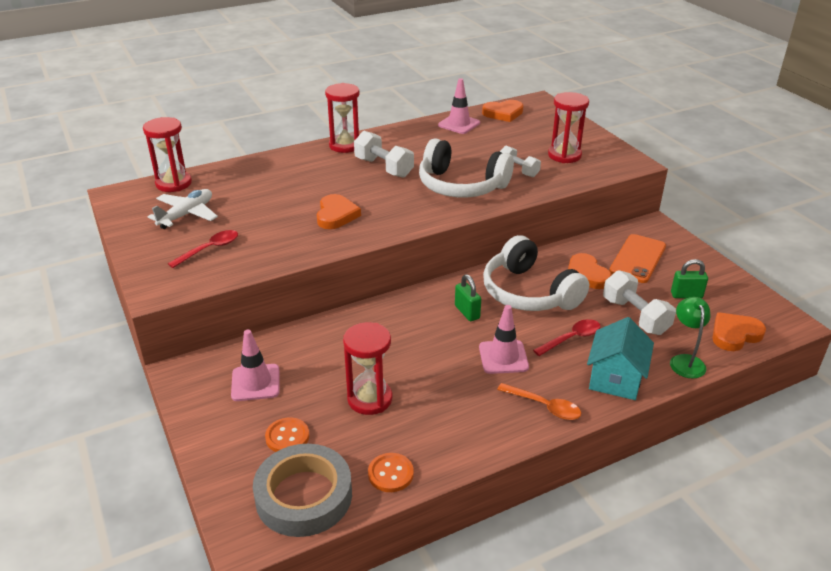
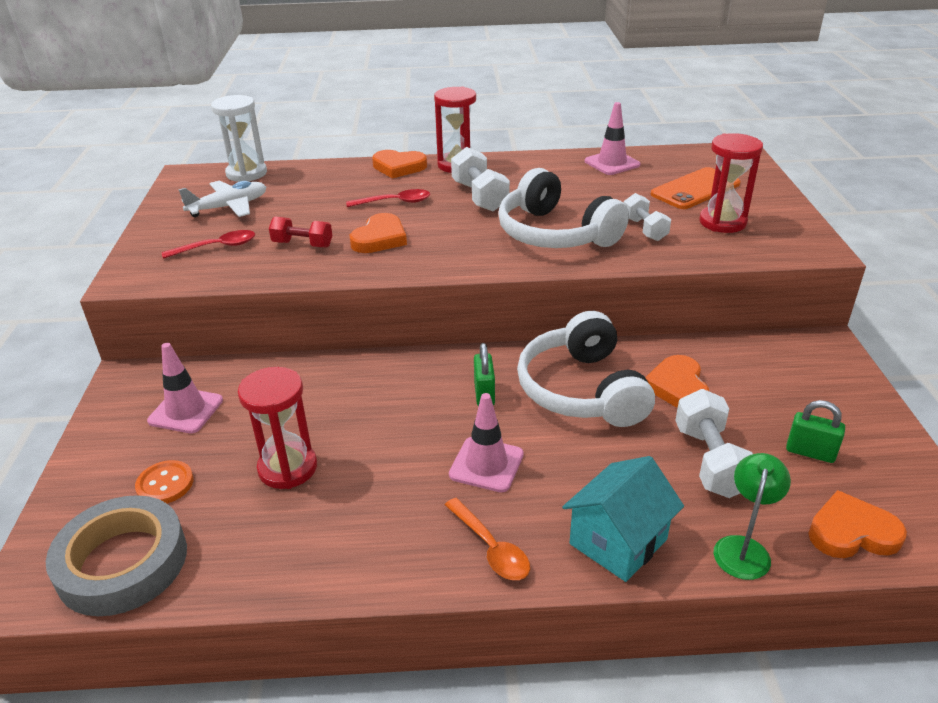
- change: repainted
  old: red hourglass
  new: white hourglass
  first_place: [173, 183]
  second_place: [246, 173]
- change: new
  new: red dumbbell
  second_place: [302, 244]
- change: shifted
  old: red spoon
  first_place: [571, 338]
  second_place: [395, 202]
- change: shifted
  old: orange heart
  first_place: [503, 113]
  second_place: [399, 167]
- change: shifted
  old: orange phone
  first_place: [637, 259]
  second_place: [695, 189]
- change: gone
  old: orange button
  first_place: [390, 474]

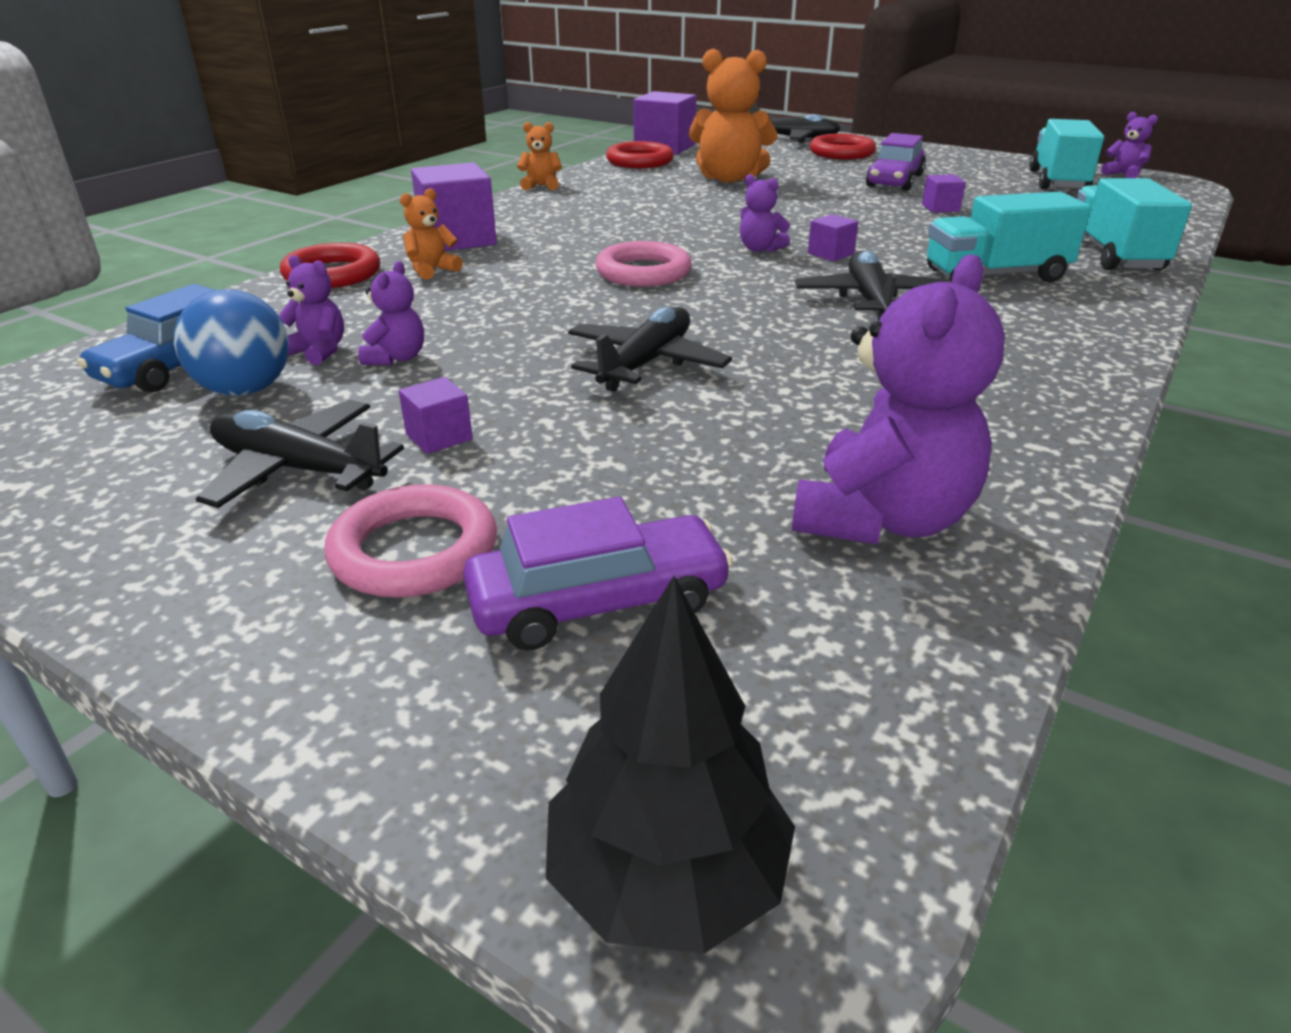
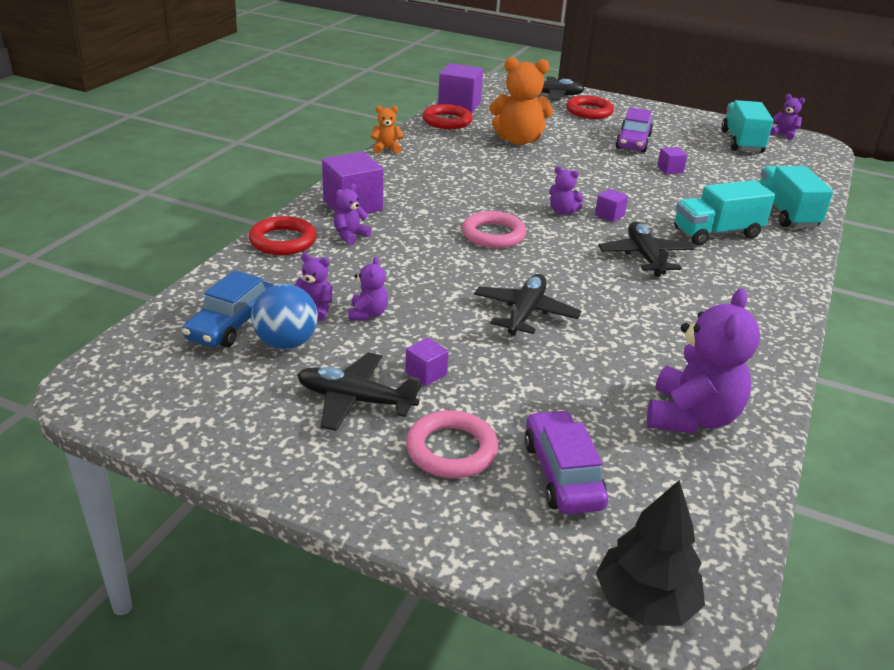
- change: repainted
  old: orange teddy bear
  new: purple teddy bear
  first_place: [432, 270]
  second_place: [350, 236]
- change: rotated
  old: purple car
  first_place: [598, 602]
  second_place: [562, 474]
  degrees: -75

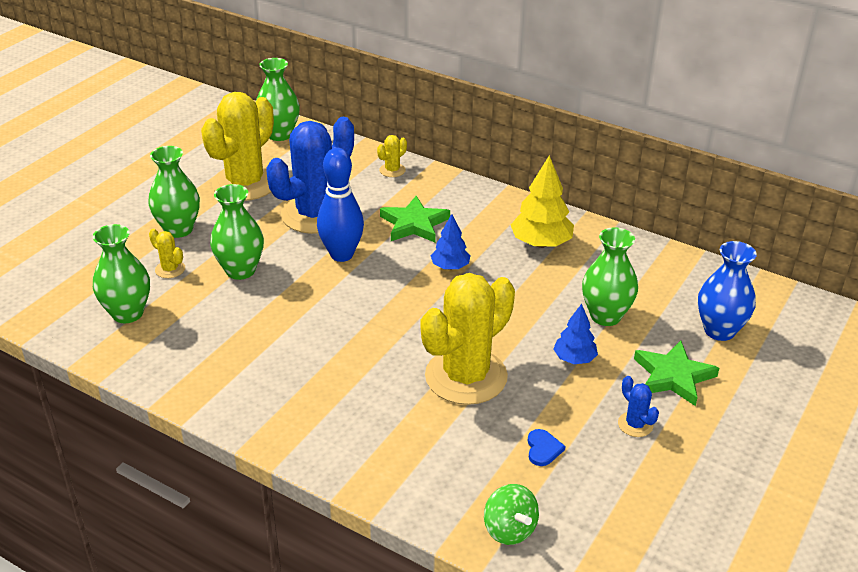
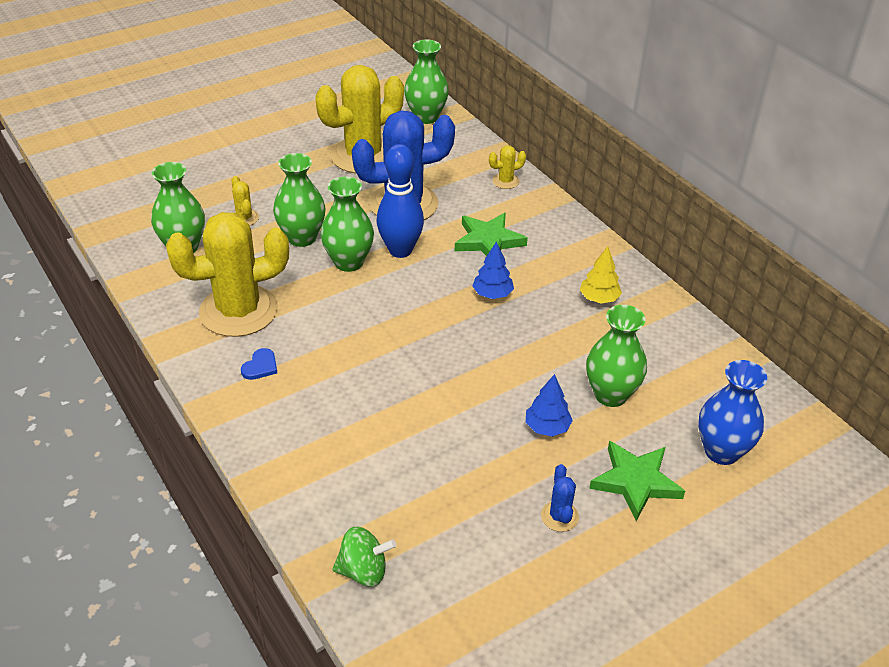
- change: shifted
  old: yellow cactus
  first_place: [466, 376]
  second_place: [238, 311]
- change: shifted
  old: blue heart
  first_place: [543, 449]
  second_place: [260, 366]
- change: shifted
  old: green vase
  first_place: [178, 229]
  second_place: [348, 262]
- change: rotated
  old: green spinning top
  first_place: [509, 530]
  second_place: [363, 571]
  degrees: -90
- change: scaled
  old: yellow tree
  first_place: [541, 243]
  second_place: [599, 298]
  factor: 0.61

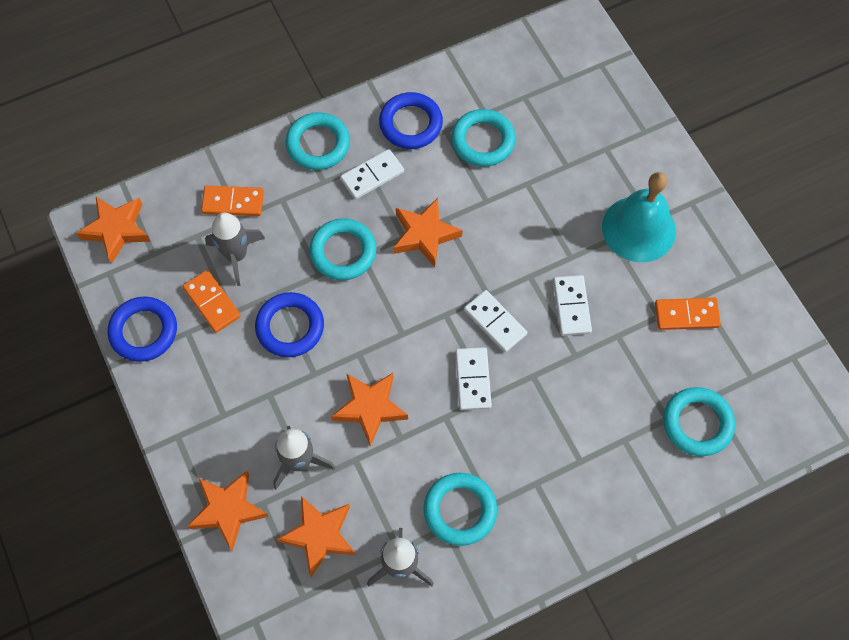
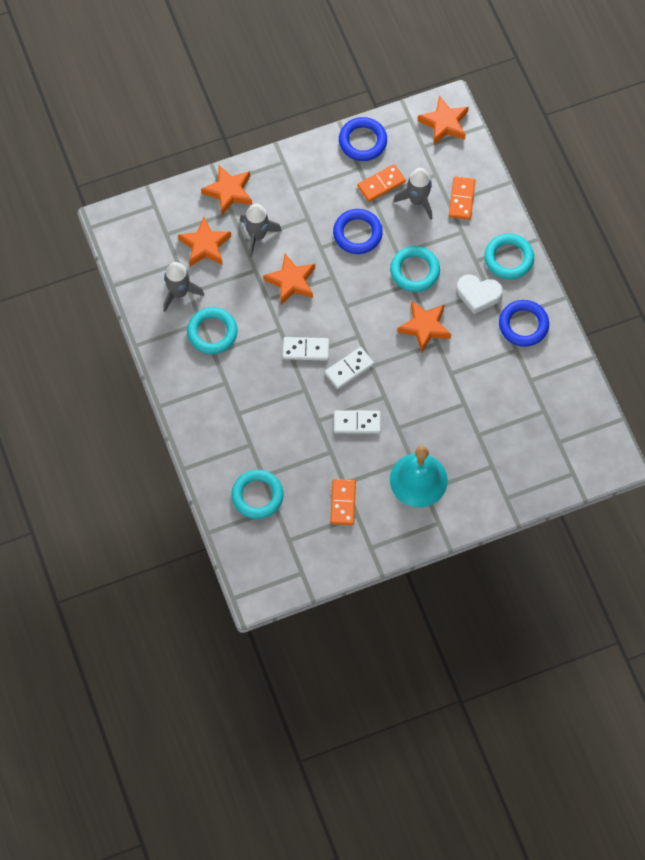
- change: swapped
  old: white domino
  new: white heart
  first_place: [372, 175]
  second_place: [478, 294]
- change: gone
  old: turquoise ring
  first_place: [483, 141]

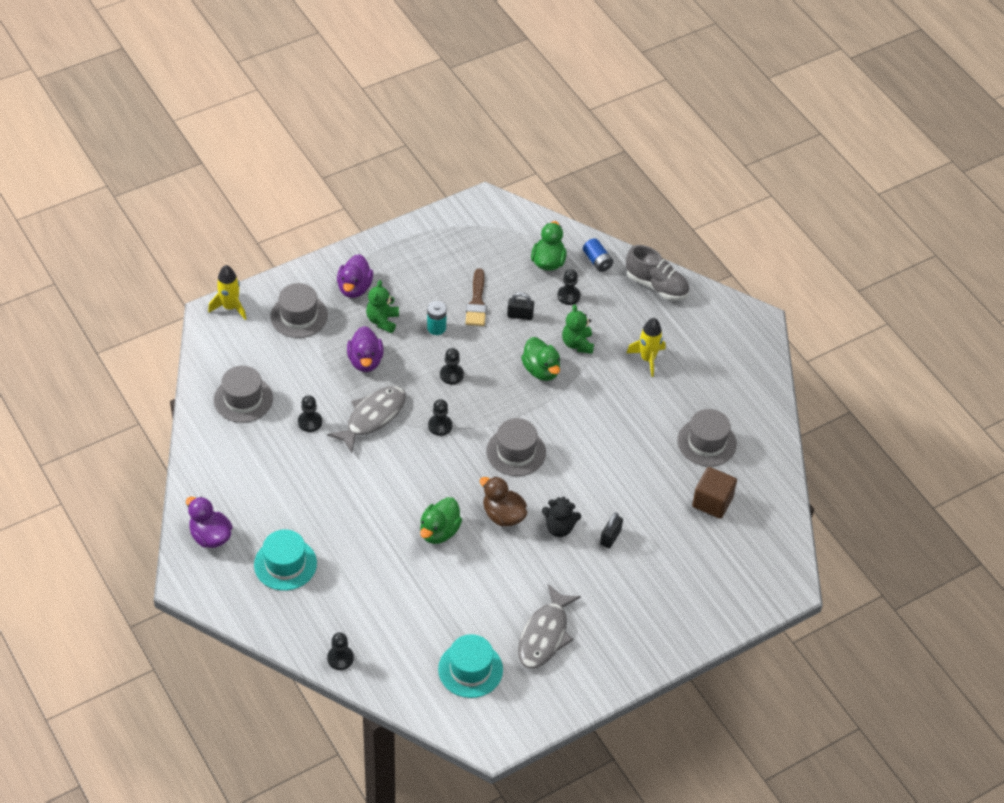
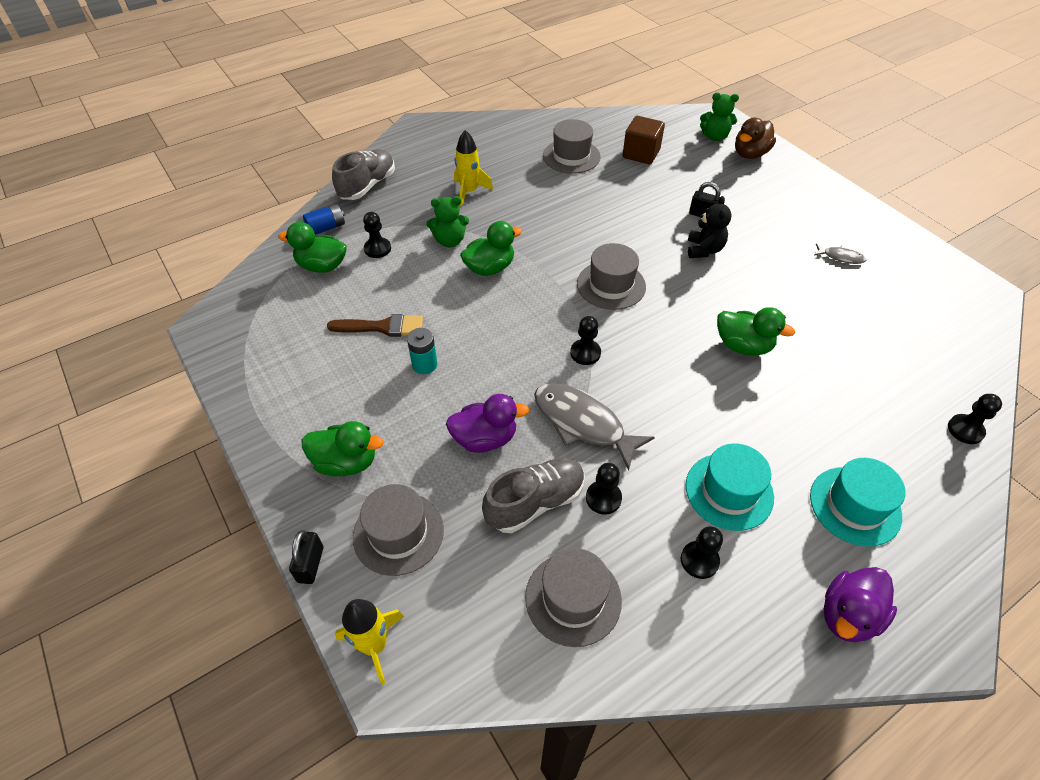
- change: shifted
  old: black padlock
  first_place: [520, 315]
  second_place: [310, 564]
- change: repainted
  old: purple duck
  new: green duck
  first_place: [354, 288]
  second_place: [346, 462]
- change: new
  new: grey shoe
  second_place: [535, 502]
- change: shifted
  old: black pawn
  first_place: [451, 375]
  second_place: [699, 560]
- change: shifted
  old: turquoise hat
  first_place: [470, 669]
  second_place: [729, 491]
- change: shifted
  old: green teddy bear
  first_place: [382, 321]
  second_place: [714, 137]
- change: shifted
  old: brown duck
  first_place: [503, 515]
  second_place: [750, 154]
- change: scaled
  old: grey fish
  first_place: [545, 635]
  second_place: [840, 257]
  factor: 0.47

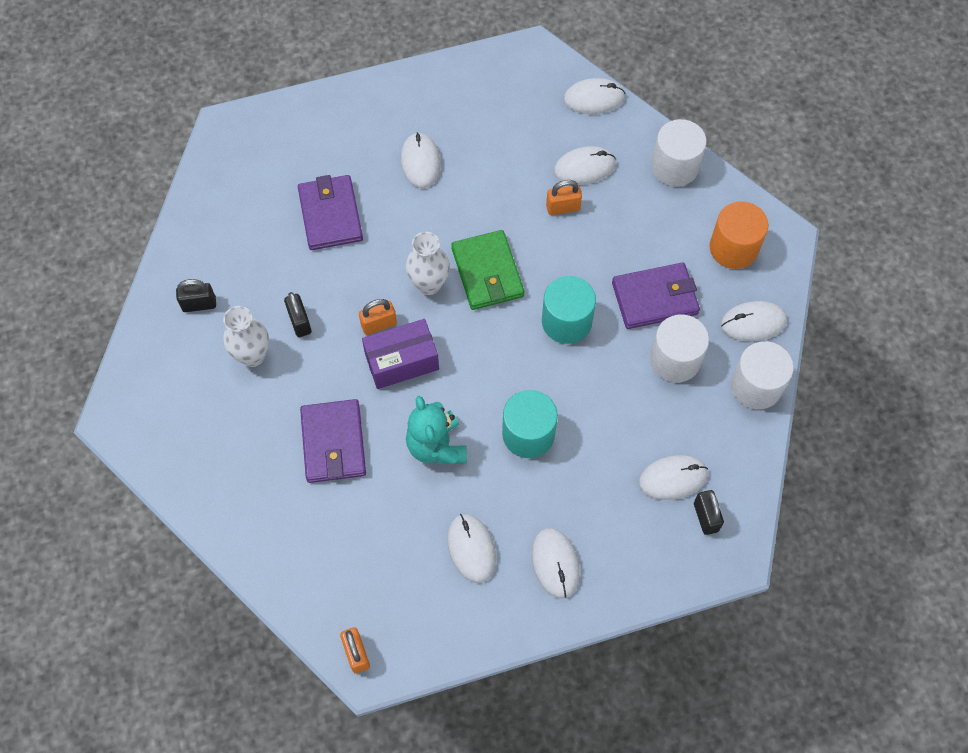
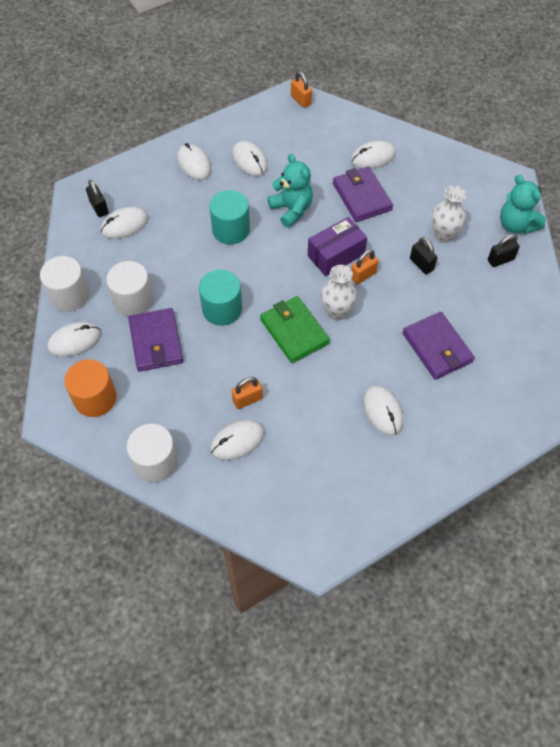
- change: rotated
  old: purple wallet
  first_place: [654, 298]
  second_place: [156, 342]
  degrees: -75
- change: shifted
  old: white mouse
  first_place: [594, 98]
  second_place: [373, 157]
- change: new
  new: turquoise teddy bear
  second_place: [516, 225]

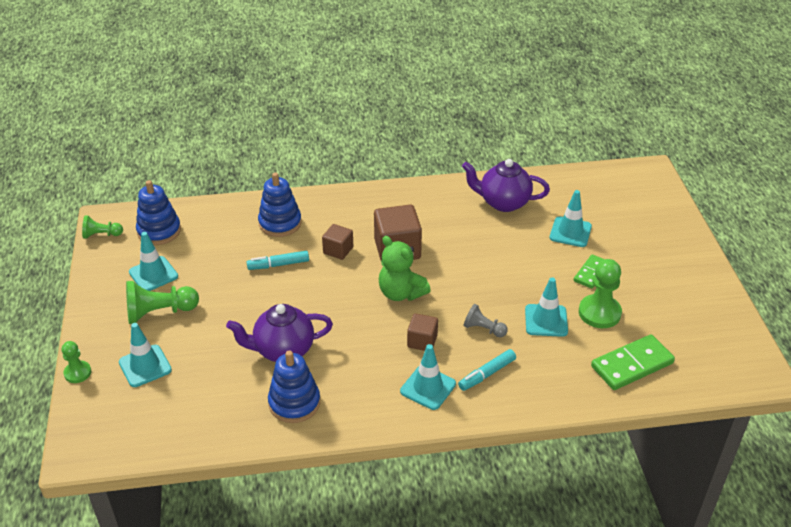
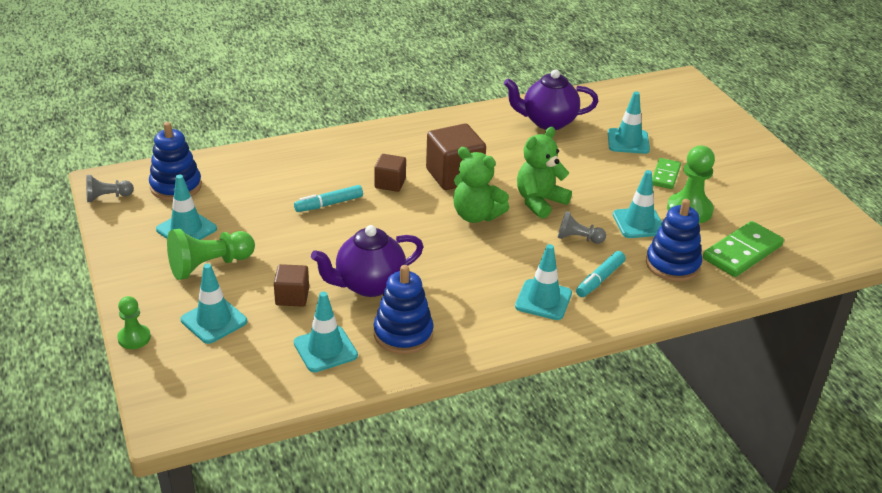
- change: repainted
  old: green pawn
  new: grey pawn
  first_place: [101, 235]
  second_place: [107, 197]
- change: shifted
  old: brown cube
  first_place: [422, 341]
  second_place: [292, 297]
- change: new
  new: turquoise traffic cone
  second_place: [325, 349]
- change: new
  new: green teddy bear
  second_place: [539, 202]
- change: shifted
  old: blue stacking toy
  first_place: [280, 223]
  second_place: [672, 264]

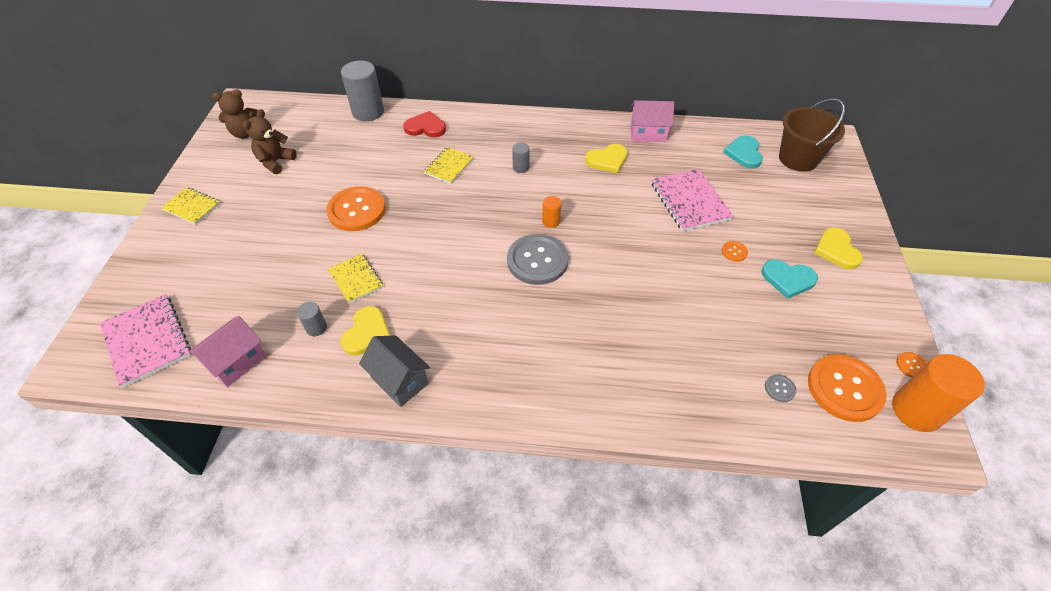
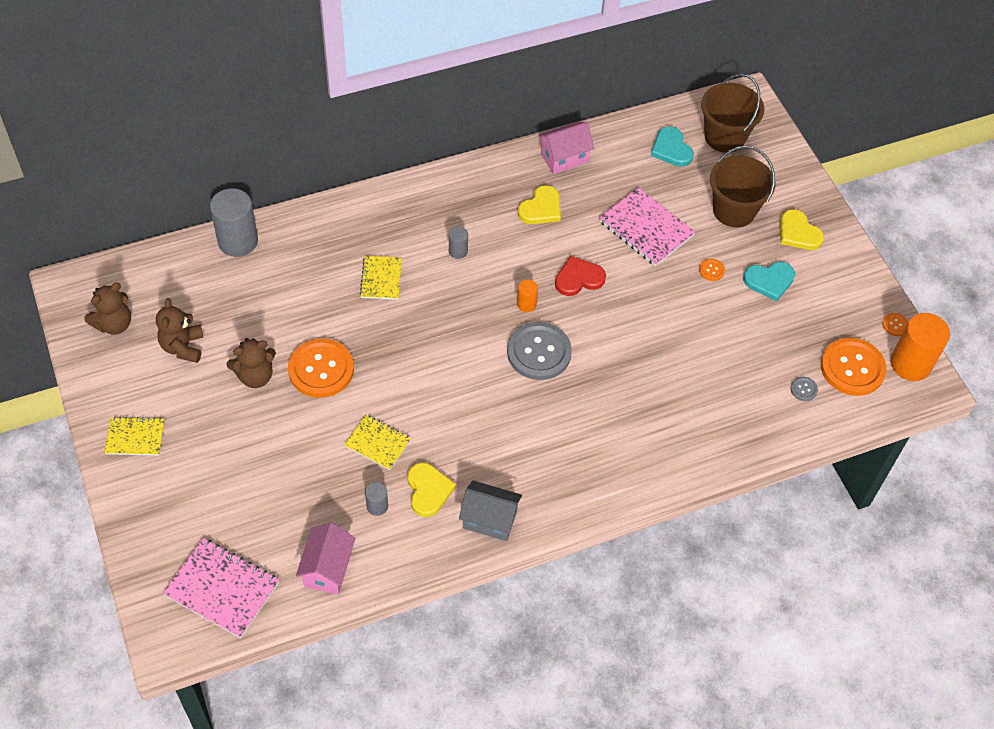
- change: new
  new: brown teddy bear
  second_place: [255, 376]
- change: shifted
  old: red heart
  first_place: [425, 127]
  second_place: [578, 278]
- change: new
  new: brown bucket
  second_place: [734, 210]

